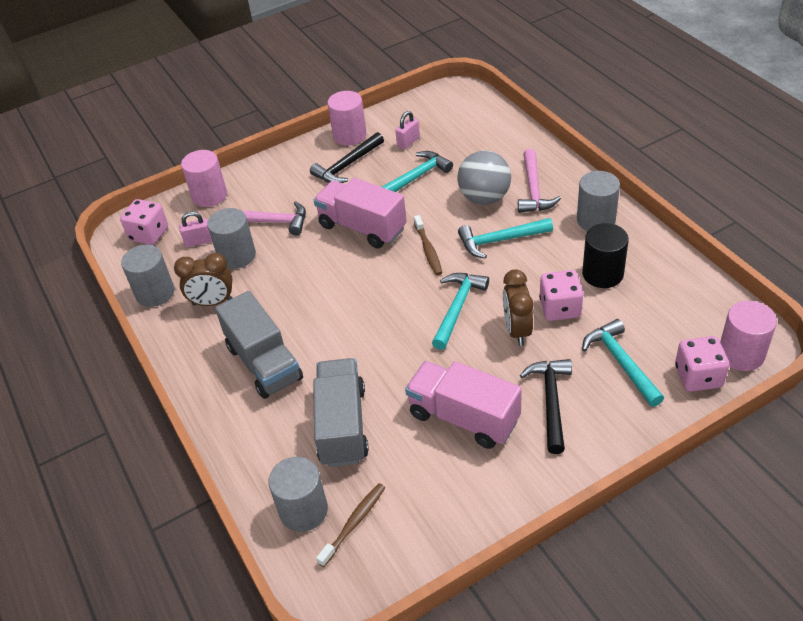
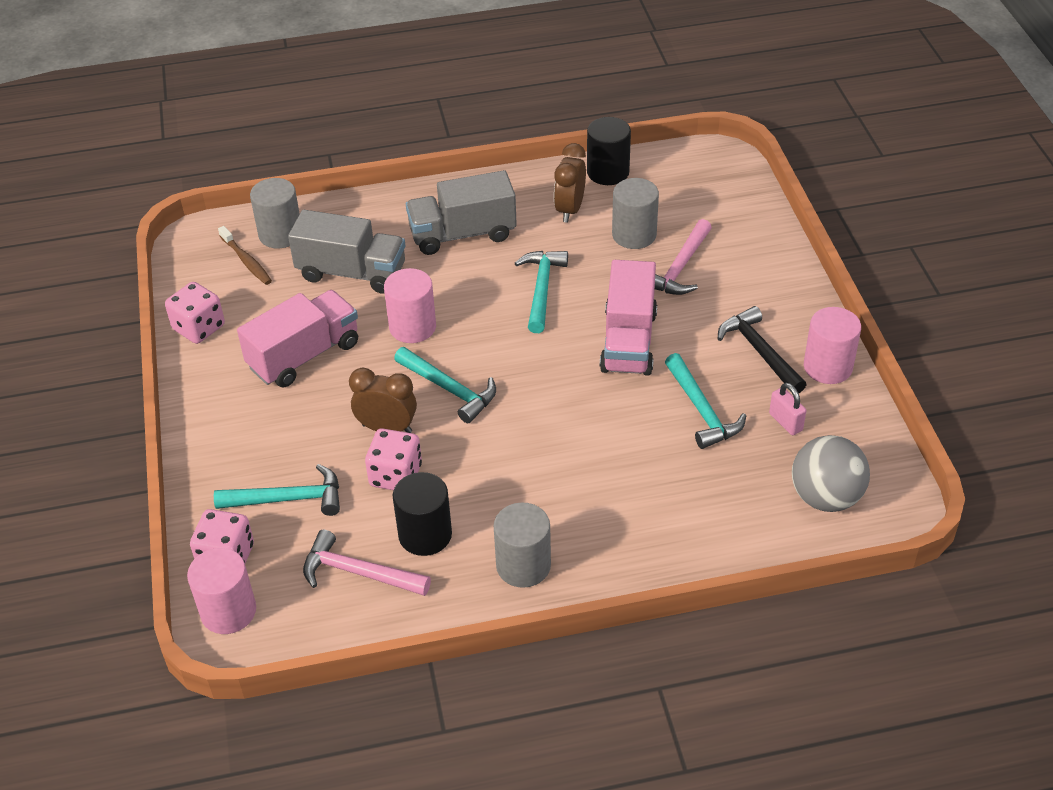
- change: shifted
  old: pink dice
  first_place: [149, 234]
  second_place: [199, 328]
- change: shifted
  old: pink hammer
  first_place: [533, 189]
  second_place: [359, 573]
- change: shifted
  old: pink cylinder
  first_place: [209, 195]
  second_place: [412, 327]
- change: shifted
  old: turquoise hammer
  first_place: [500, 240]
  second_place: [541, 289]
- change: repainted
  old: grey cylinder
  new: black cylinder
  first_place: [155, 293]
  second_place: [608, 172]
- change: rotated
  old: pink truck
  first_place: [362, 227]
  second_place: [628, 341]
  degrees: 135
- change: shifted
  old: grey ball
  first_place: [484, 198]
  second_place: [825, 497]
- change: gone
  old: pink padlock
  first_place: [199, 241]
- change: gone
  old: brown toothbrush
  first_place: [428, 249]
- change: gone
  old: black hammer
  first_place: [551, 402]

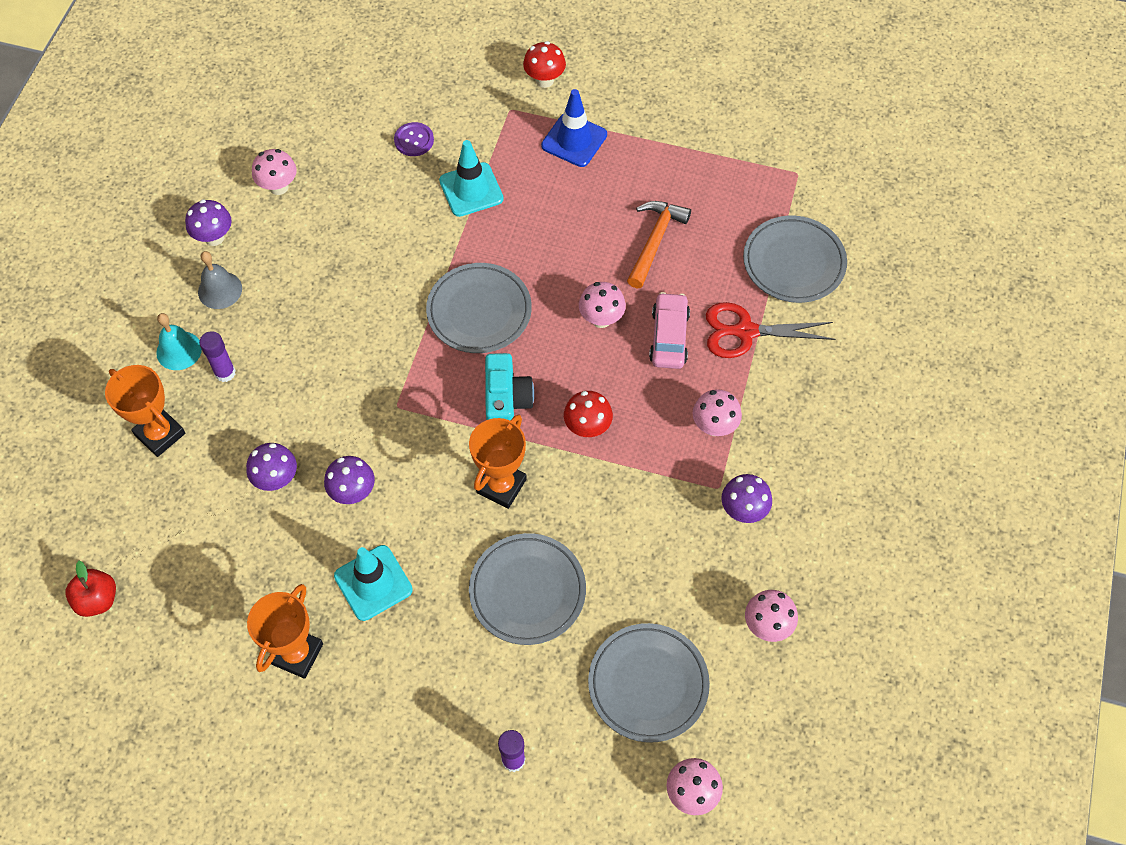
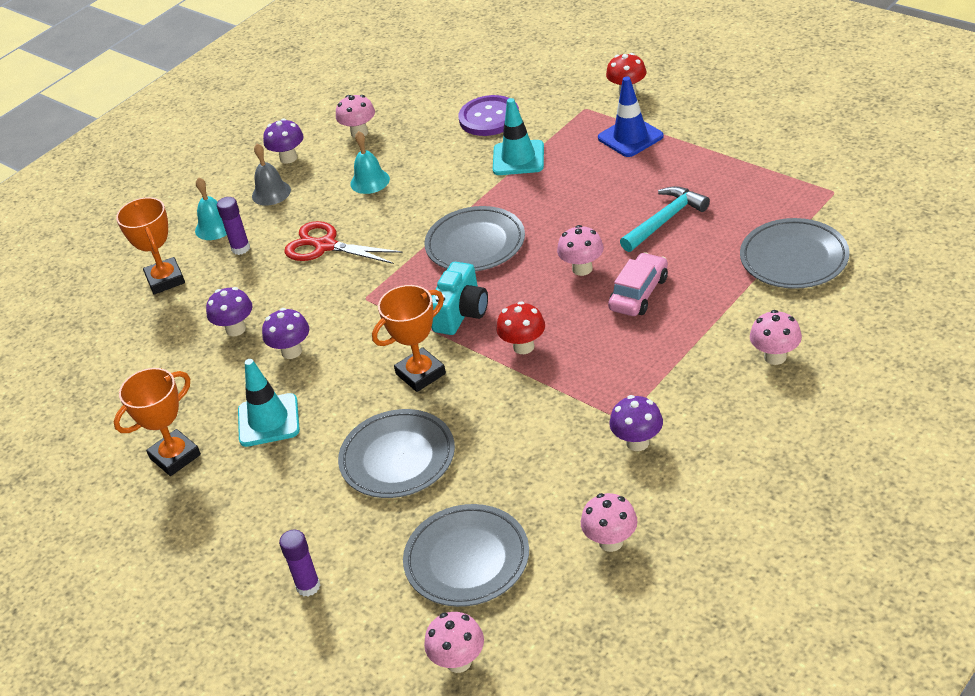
- change: shifted
  old: red scissors
  first_place: [745, 331]
  second_place: [325, 246]
- change: new
  new: turquoise bell
  second_place: [370, 181]
- change: scaled
  old: purple button
  first_place: [414, 140]
  second_place: [489, 118]
  factor: 1.66
- change: repainted
  old: orange hammer
  new: turquoise hammer
  first_place: [655, 241]
  second_place: [665, 220]
- change: shifted
  old: pink mushroom
  first_place: [714, 426]
  second_place: [775, 357]
- change: gone
  old: red apple
  first_place: [97, 599]

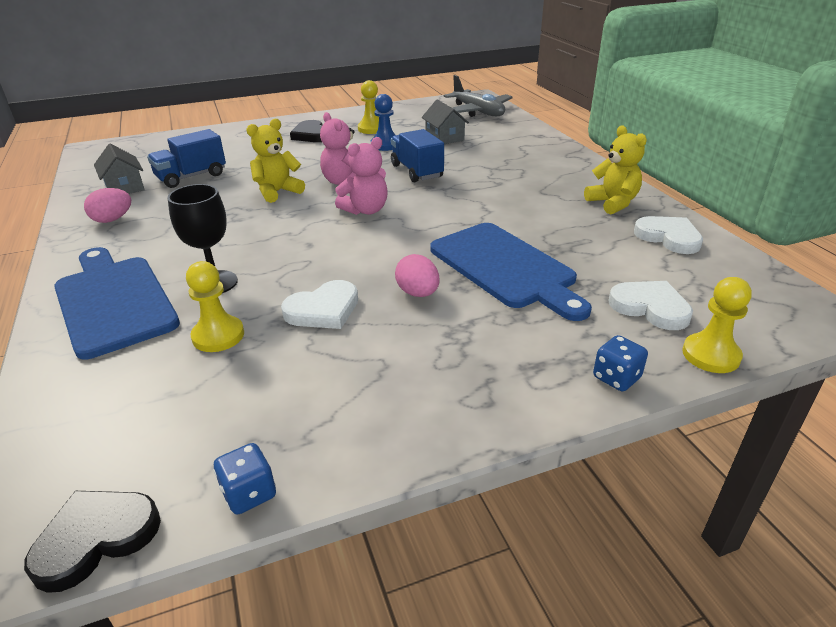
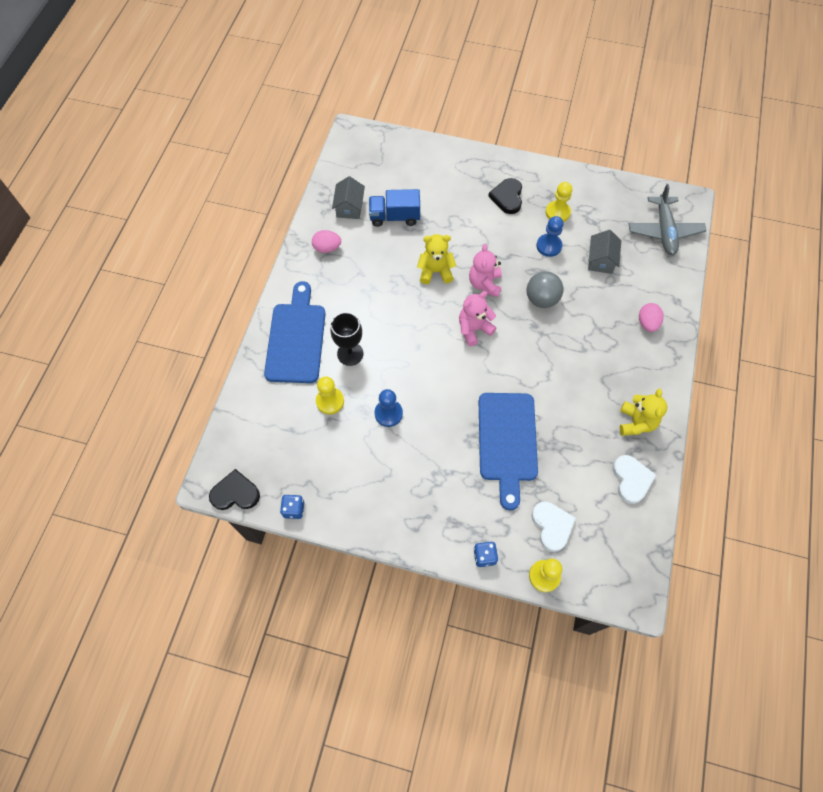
- change: swapped
  old: white heart
  new: blue pawn
  first_place: [323, 310]
  second_place: [388, 413]
- change: rotated
  old: pink teddy bear
  first_place: [366, 210]
  second_place: [474, 329]
  degrees: 150
- change: swapped
  old: blue truck
  new: grey ball
  first_place: [416, 171]
  second_place: [541, 299]
- change: shifted
  old: pink egg
  first_place: [418, 293]
  second_place: [647, 323]

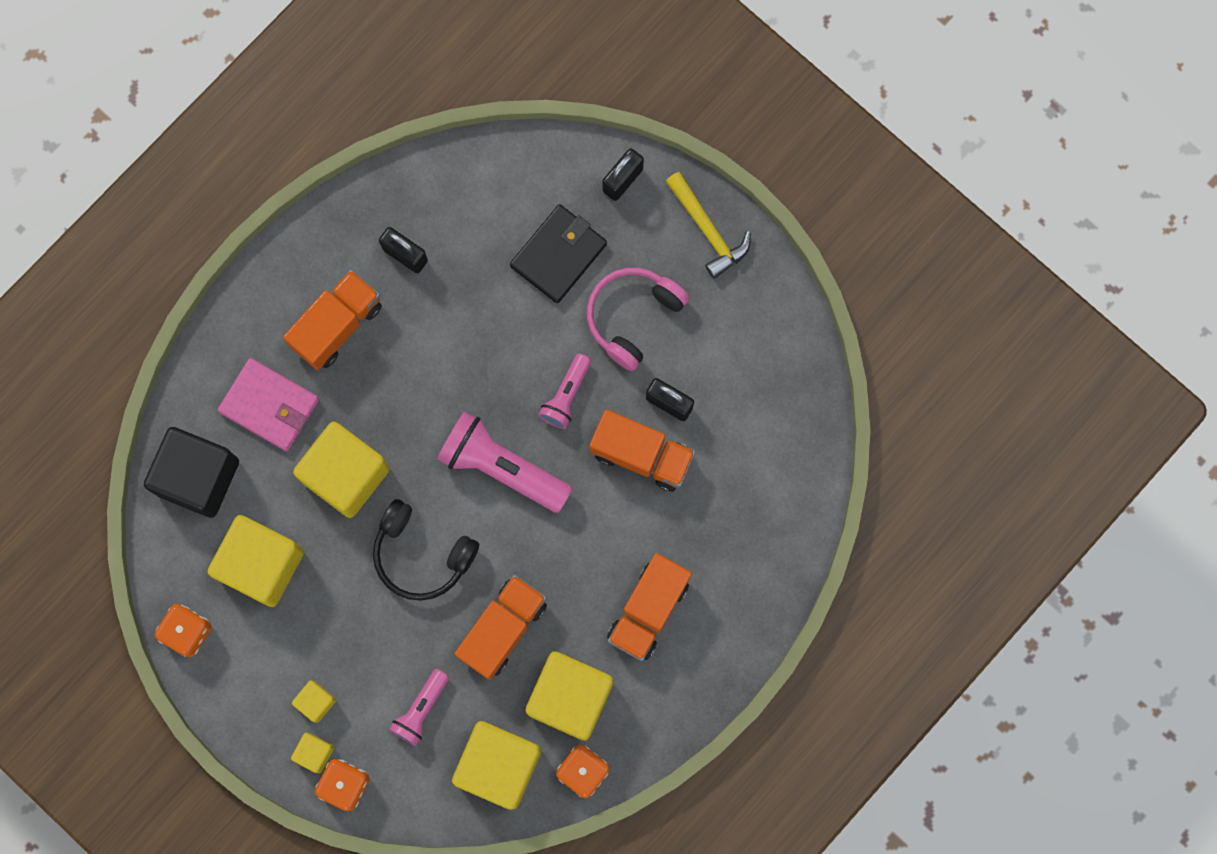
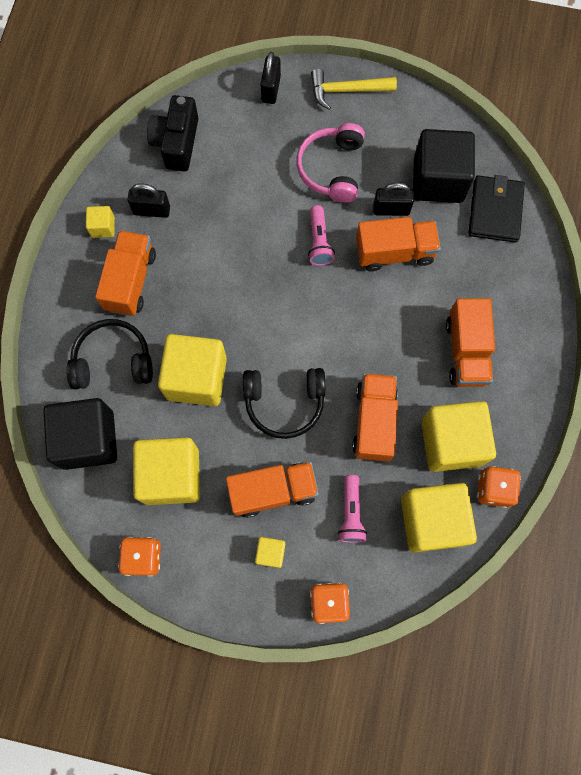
- change: swapped
  old: pink wallet
  new: black headphones
  first_place: [269, 405]
  second_place: [113, 361]
- change: shifted
  old: yellow cube
  first_place: [314, 753]
  second_place: [103, 227]
- change: new
  new: black camera
  second_place: [177, 143]
- change: new
  new: orange truck
  second_place: [273, 491]
- change: rotated
  old: yellow hammer
  first_place: [708, 230]
  second_place: [346, 91]
  degrees: 150
- change: new
  new: black cube
  second_place: [438, 180]
- change: shifted
  old: black wallet
  first_place: [558, 255]
  second_place: [495, 211]
- change: gone
  old: pink flashlight
  first_place: [502, 467]

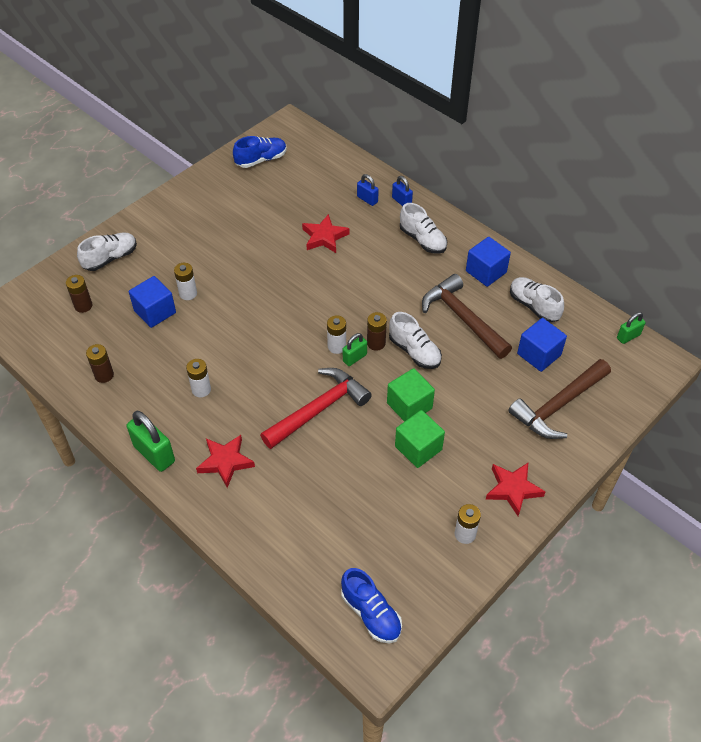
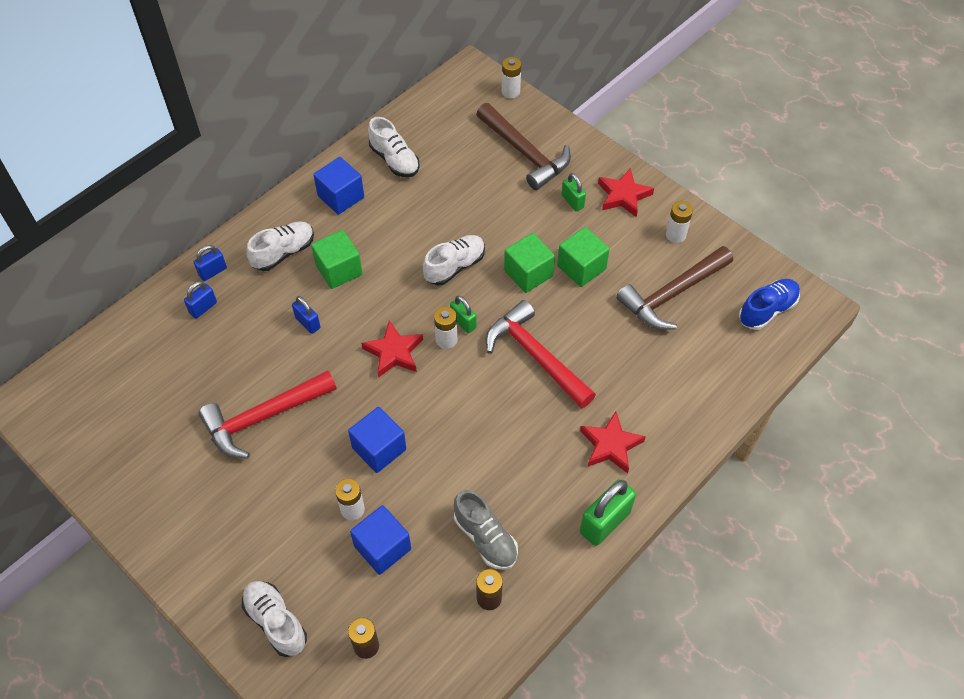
- change: new
  new: red hammer
  second_place: [263, 418]
- change: new
  new: blue padlock
  second_place: [308, 323]
- change: new
  new: green cube
  second_place: [339, 270]
- change: shifted
  old: blue cube
  first_place: [539, 354]
  second_place: [379, 448]
- change: shifted
  old: red star
  first_place: [324, 237]
  second_place: [394, 352]
- change: rotated
  old: white shoe
  first_place: [533, 306]
  second_place: [394, 160]
  degrees: -90
- change: new
  new: grey shoe
  second_place: [485, 538]
- change: shifted
  old: white battery
  first_place: [201, 389]
  second_place: [510, 92]
- change: shifted
  old: green padlock
  first_place: [628, 336]
  second_place: [572, 201]
- change: shifted
  old: brown hammer
  first_place: [462, 318]
  second_place: [672, 295]
- change: gone
  old: blue shoe
  first_place: [261, 160]
- change: gone
  old: brown battery
  first_place: [376, 343]

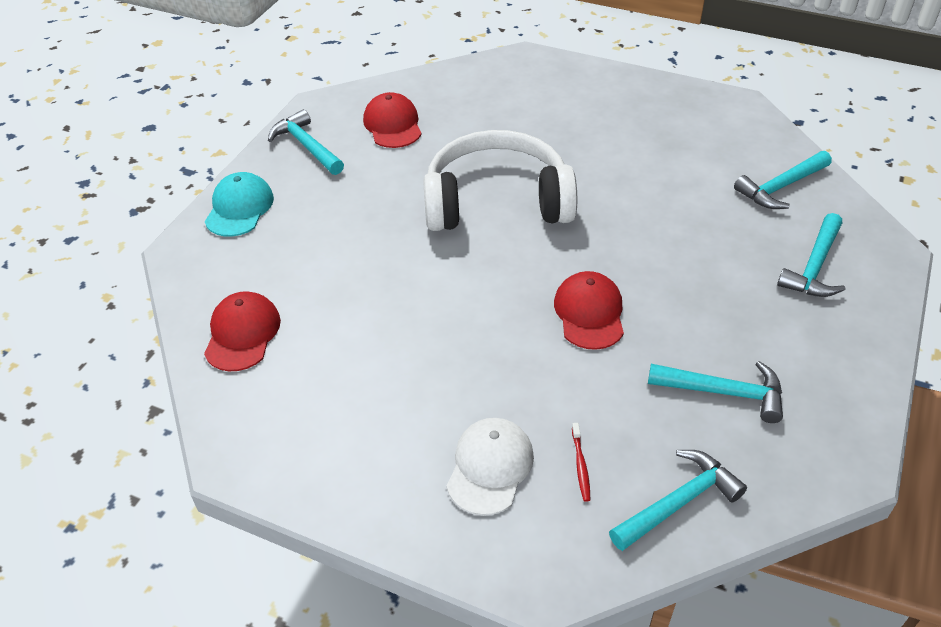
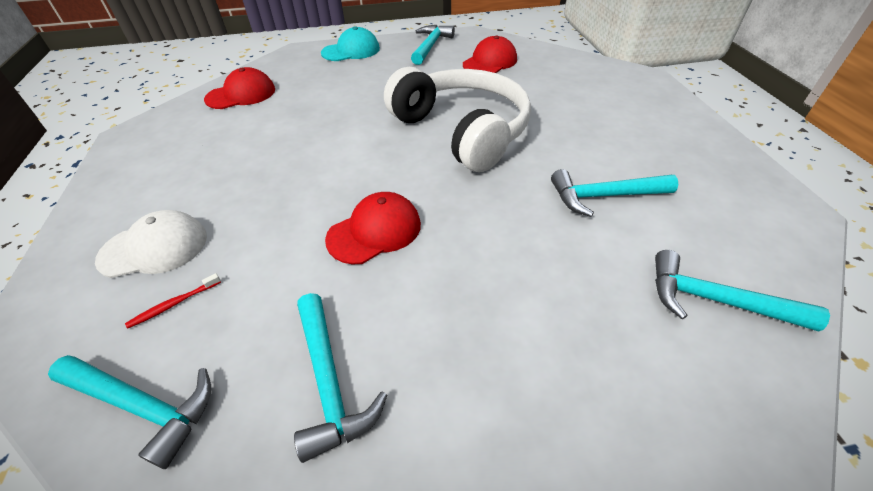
- change: shifted
  old: turquoise hammer
  first_place: [814, 267]
  second_place: [604, 196]

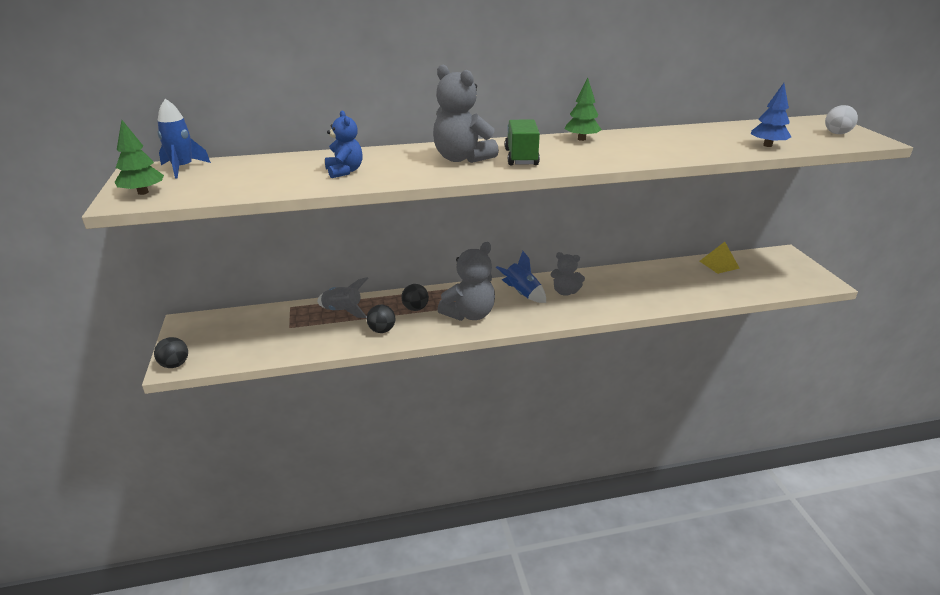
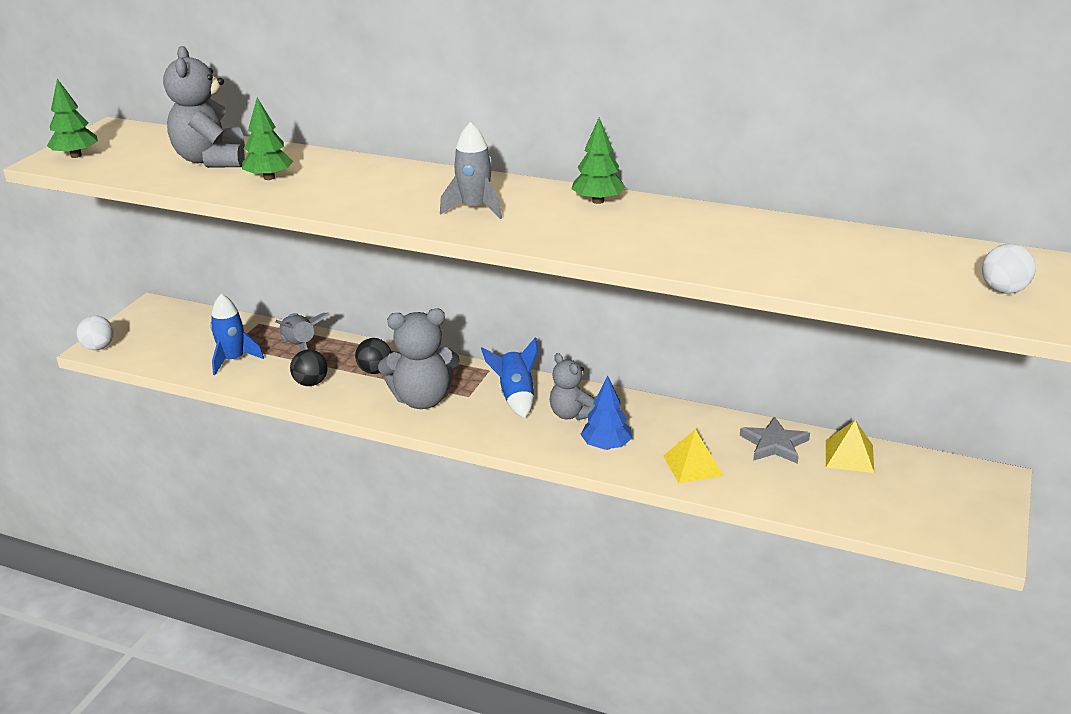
- change: repainted
  old: black ball
  new: white ball
  first_place: [175, 364]
  second_place: [99, 347]
- change: shifted
  old: grey teddy bear
  first_place: [462, 158]
  second_place: [211, 160]
- change: shifted
  old: blue rocket
  first_place: [183, 168]
  second_place: [233, 360]
- change: swapped
  old: blue teddy bear
  new: green tree
  first_place: [344, 171]
  second_place: [269, 177]
- change: swapped
  old: green truck
  new: grey rocket
  first_place: [521, 157]
  second_place: [474, 208]
- change: shifted
  old: blue tree
  first_place: [767, 145]
  second_place: [606, 446]
- change: new
  new: yellow pyramid
  second_place: [693, 465]
- change: new
  new: grey star
  second_place: [774, 444]

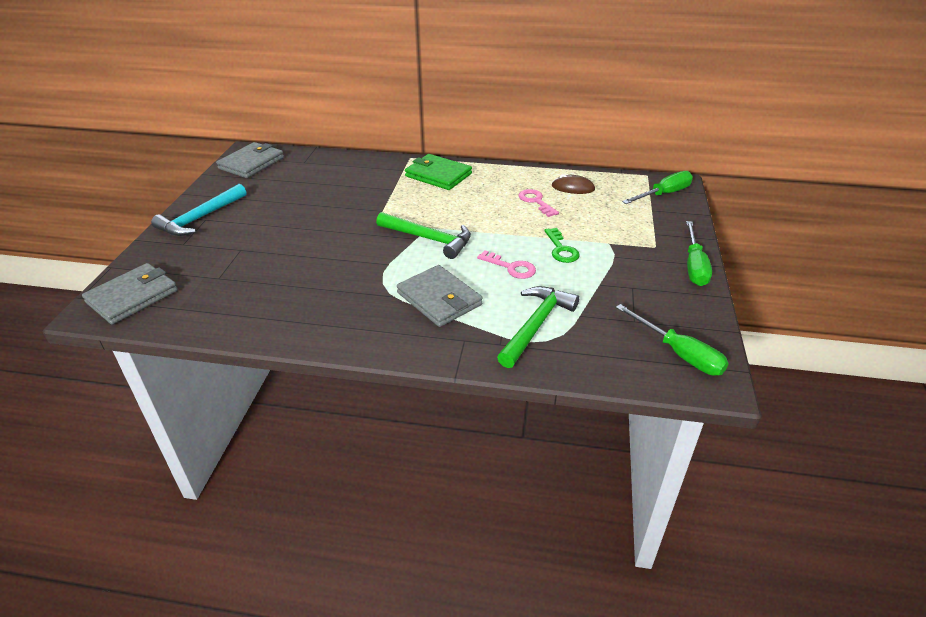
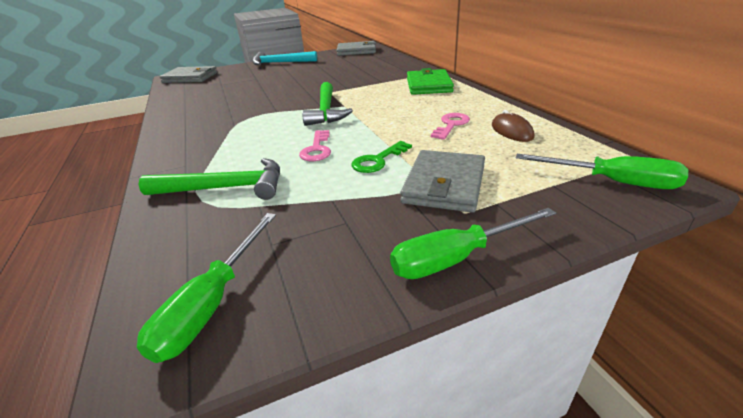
- change: shifted
  old: grey wallet
  first_place: [439, 299]
  second_place: [444, 184]

